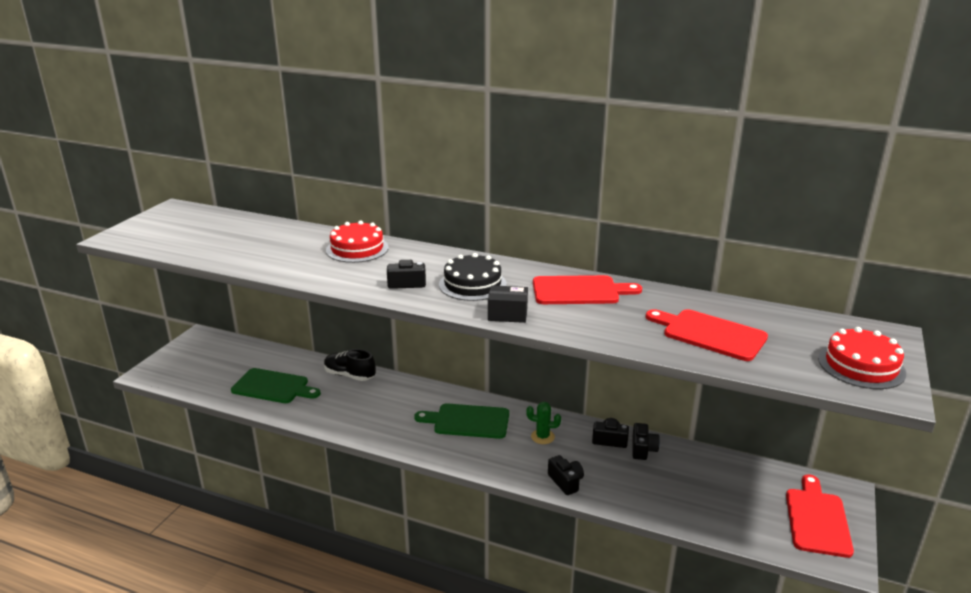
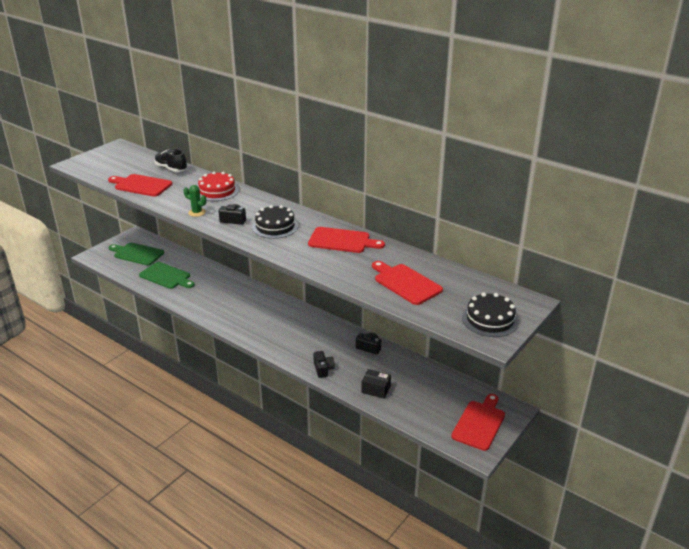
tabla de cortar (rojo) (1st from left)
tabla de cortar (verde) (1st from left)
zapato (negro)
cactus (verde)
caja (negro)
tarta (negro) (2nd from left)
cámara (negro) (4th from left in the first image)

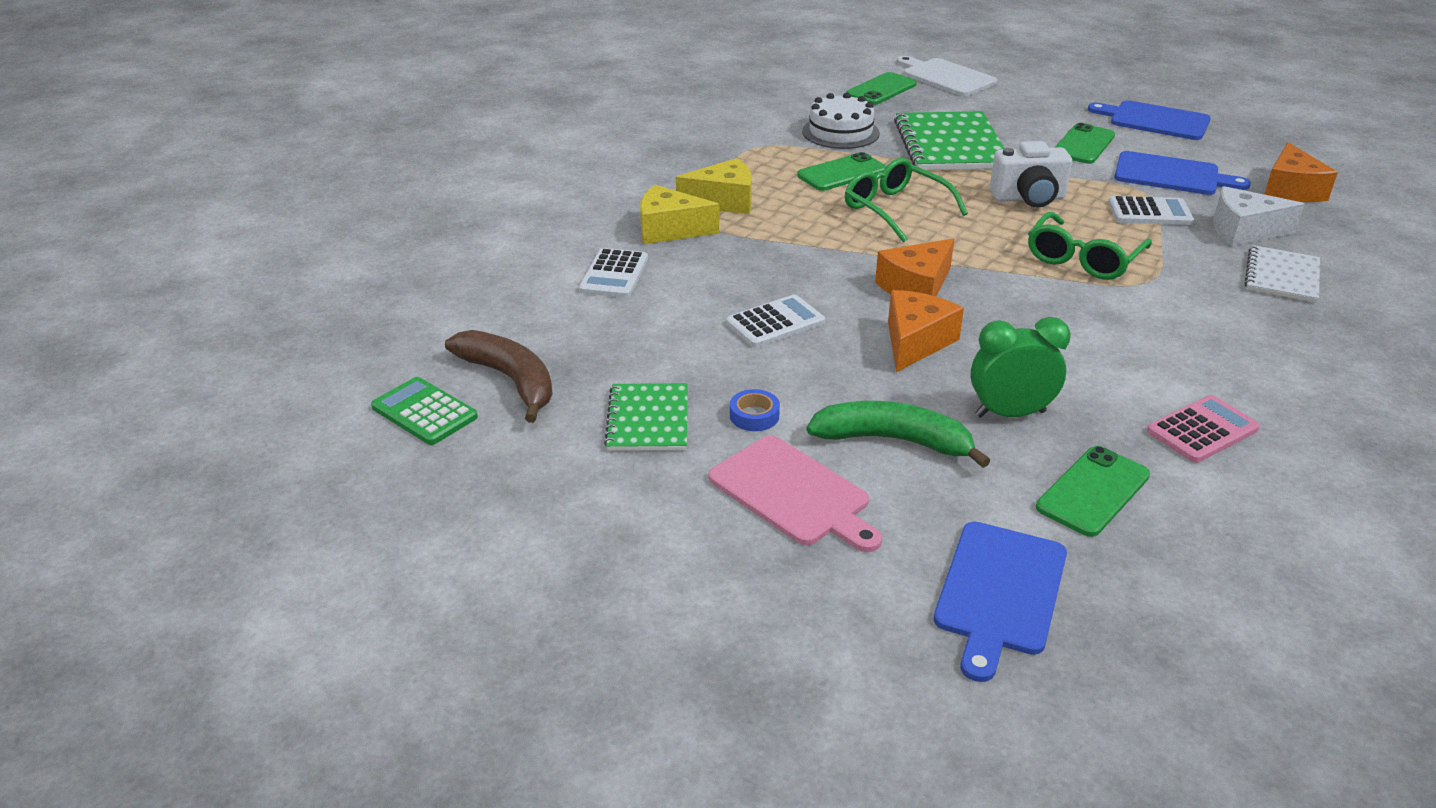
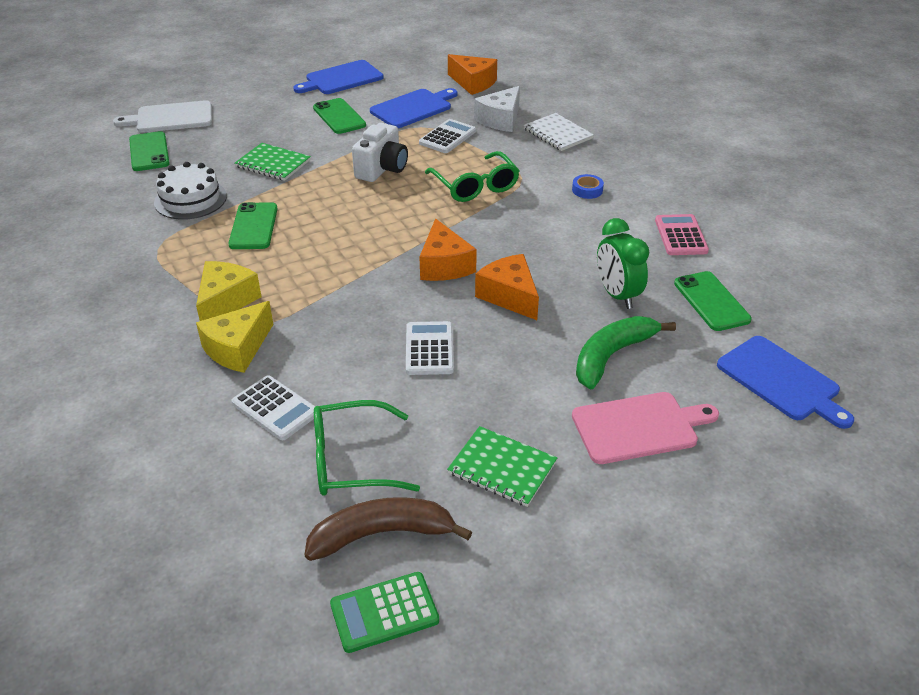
cuaderno (verde) (1st from left)
gafas (verde) (1st from left)
cinta adhesiva (azul)
despertador (verde)

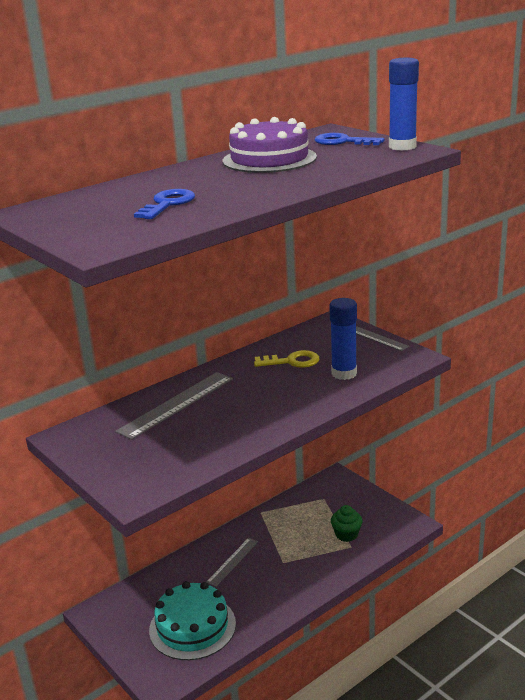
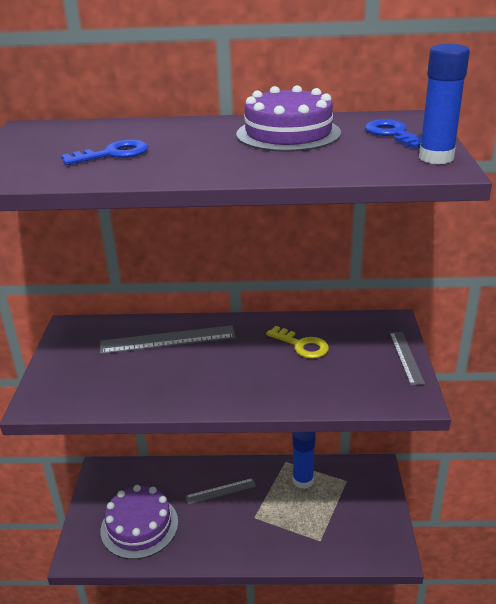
tarta (morado) (1st from left)
barra de pegamento (azul) (1st from left)
magdalena (verde)

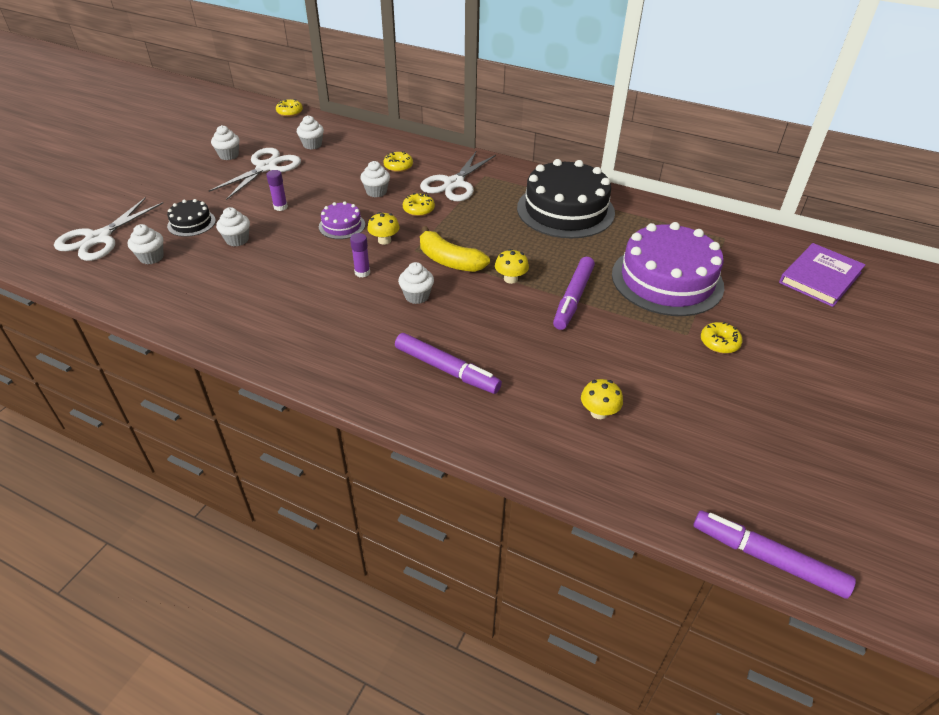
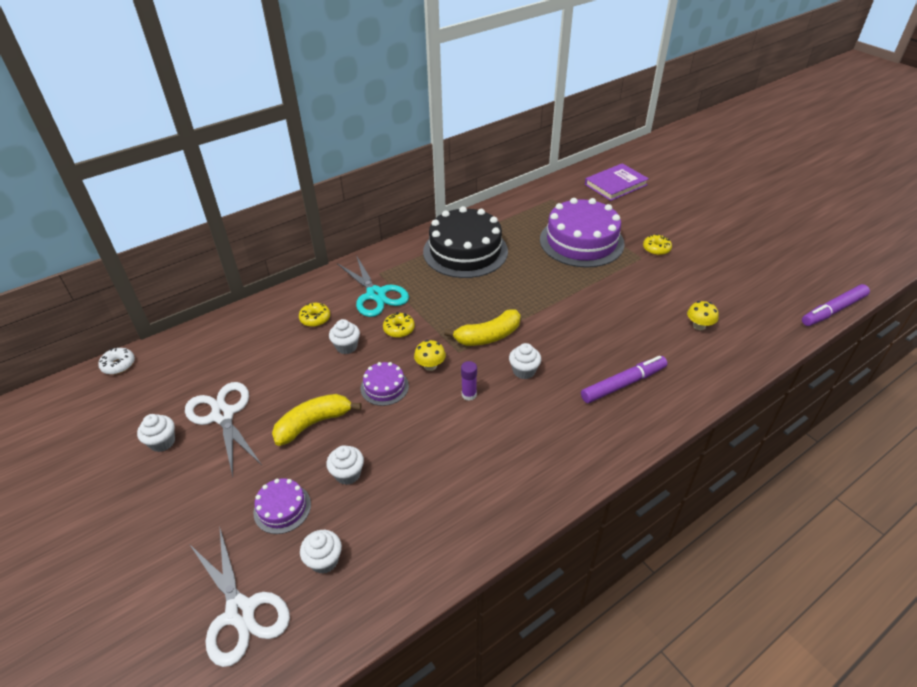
rosquilla (blanco)
tarta (morado) (1st from left)
plátano (amarillo) (1st from left)
tijeras (turquesa)
libro (morado)
magdalena (blanco) (4th from left in the first image)
seta (amarillo) (2nd from left in the first image)
rotulador (morado) (2nd from left in the first image)

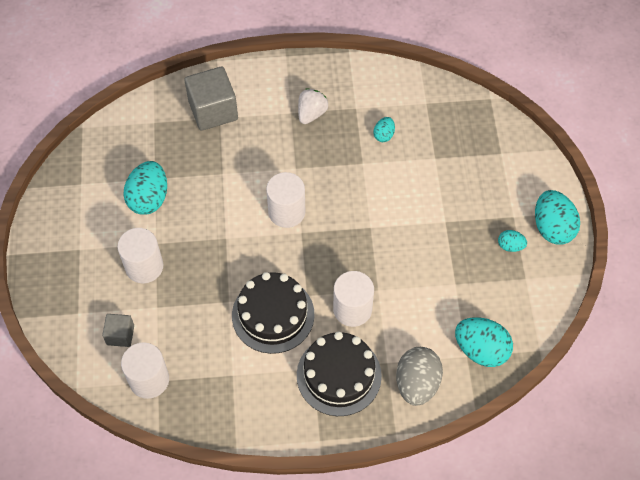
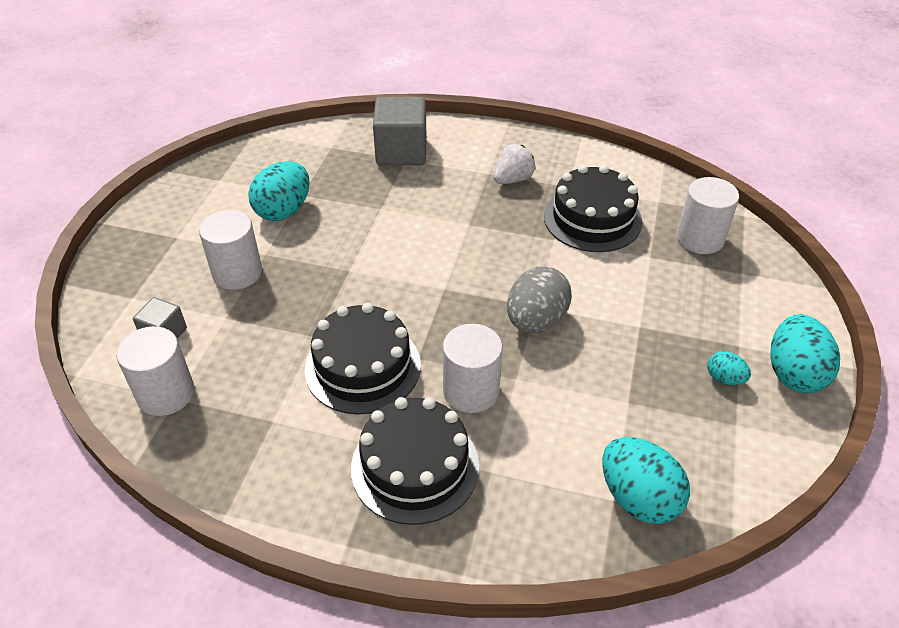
huevo (gris)
tarta (negro) (3rd from left)
cilindro (blanco) (4th from left)

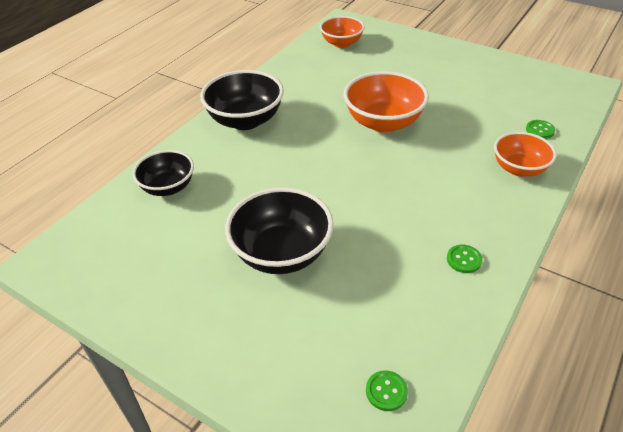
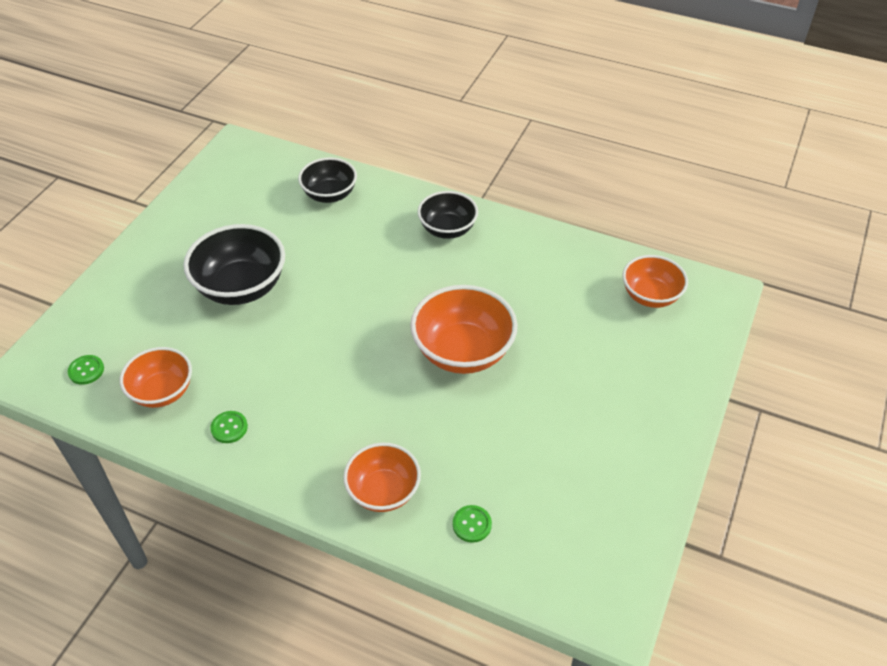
cuenco (naranja) (1st from left)
cuenco (negro) (3rd from left)

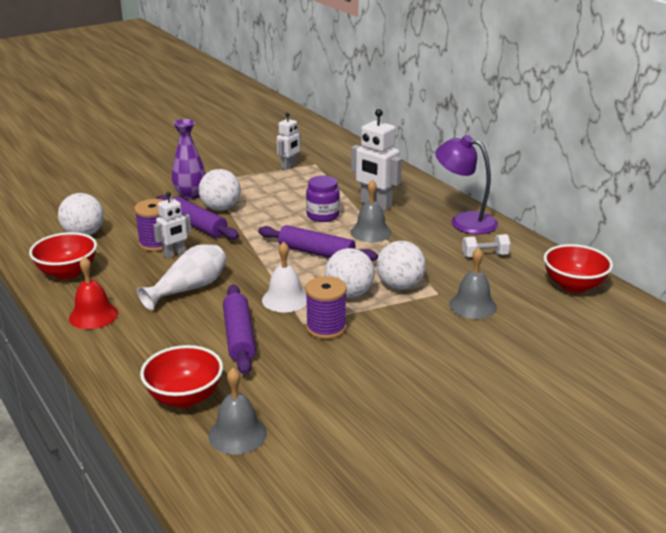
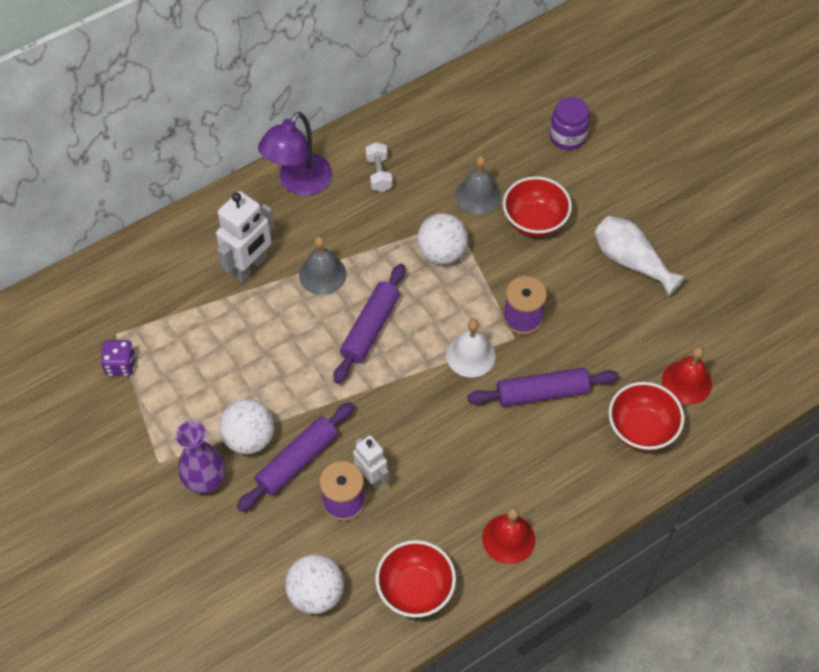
dado (morado)
cuenco (rojo) (2nd from left)
tarro (morado)
florero (blanco)
campana (rojo) (2nd from left)
pelota (blanco) (3rd from left in the first image)

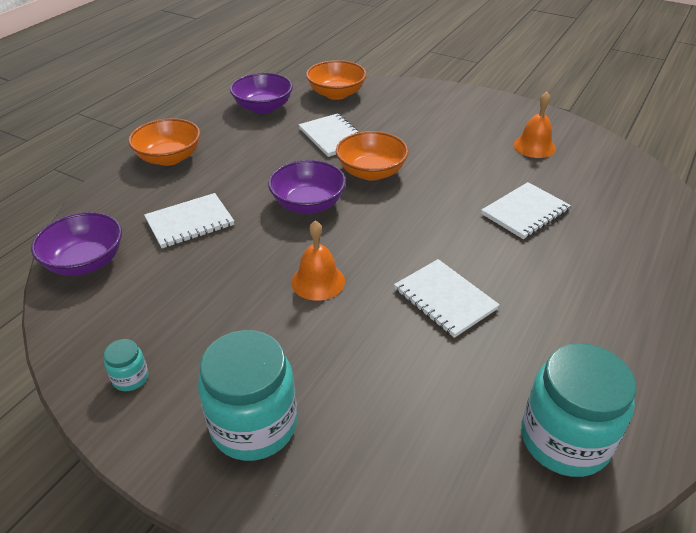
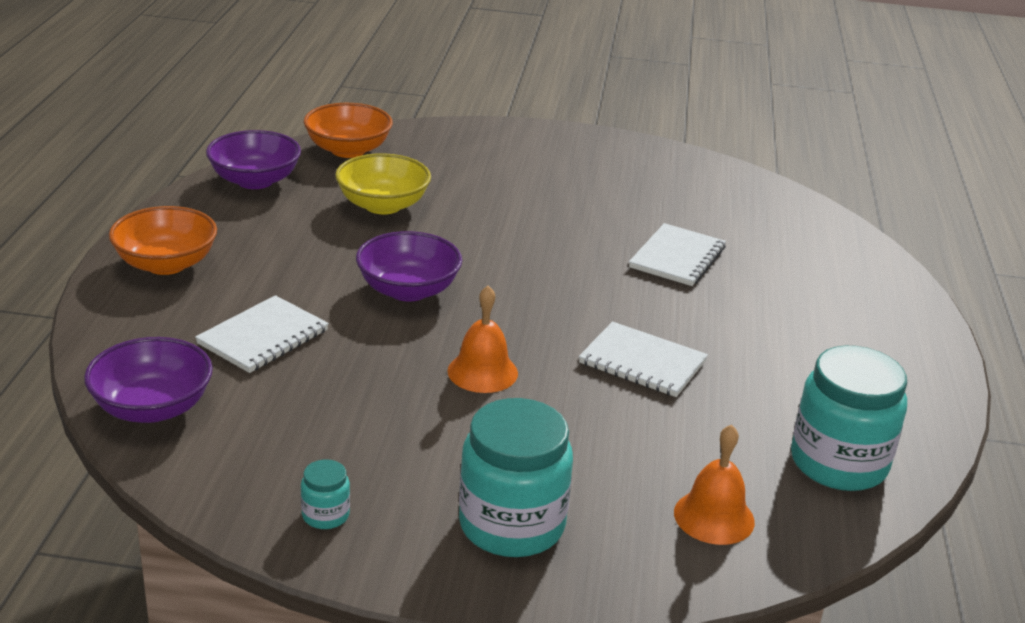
cuenco (amarillo)
campana (naranja) (2nd from left)
cuenco (naranja) (3rd from left in the first image)

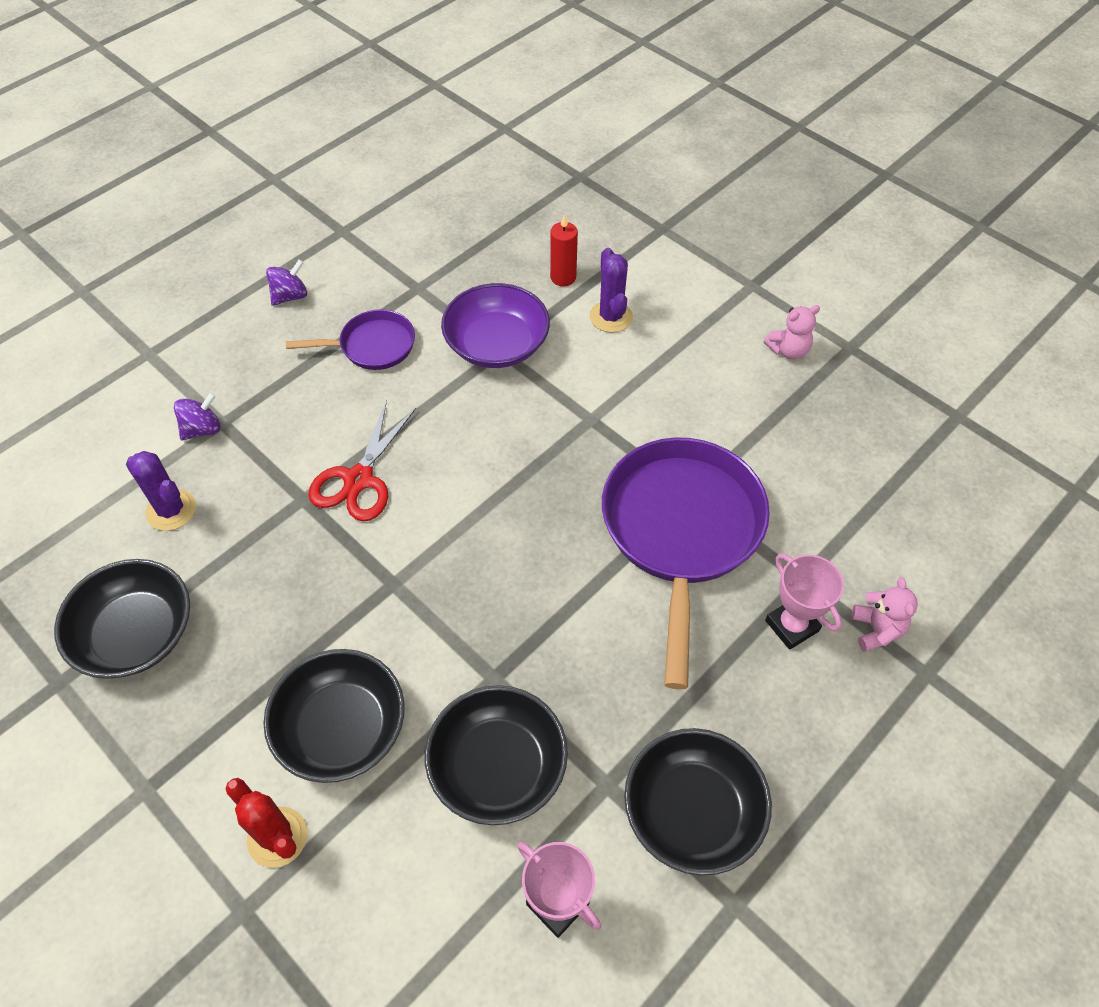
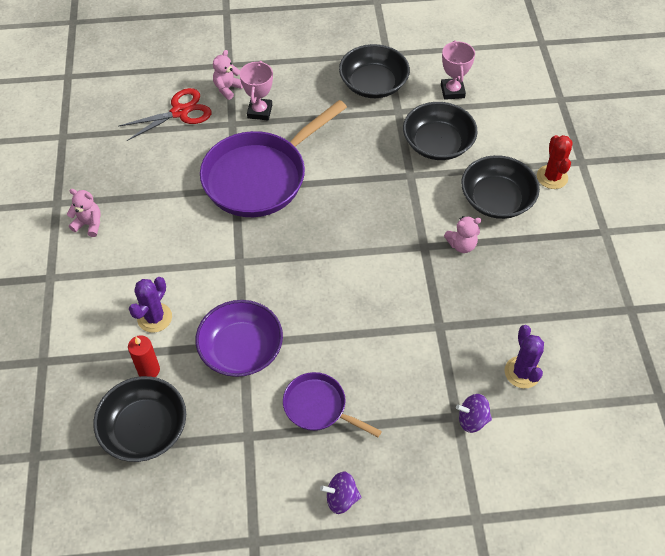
cuenco (negro) (1st from left)
tijeras (rojo)
osito (rosa) (3rd from left)

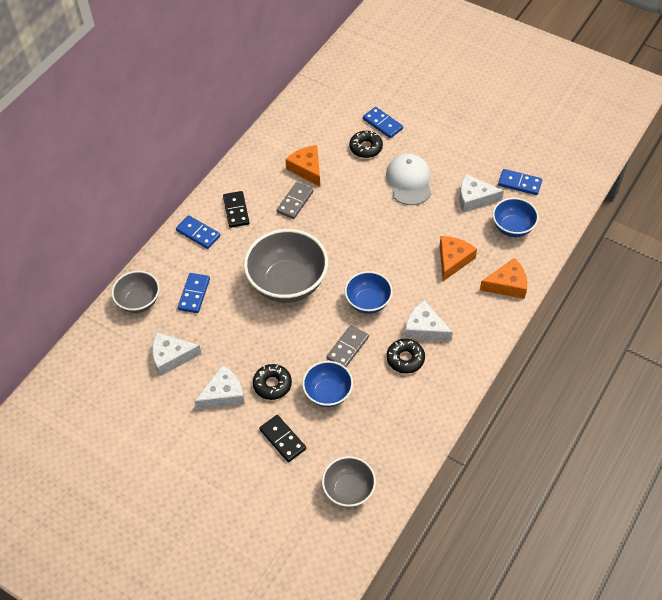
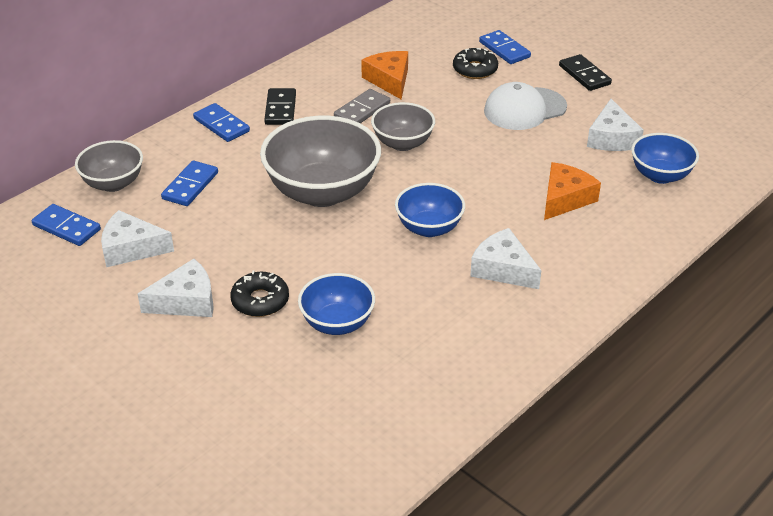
ficha de dominó (azul) (1st from left)
cuenco (gris) (3rd from left)
gorra (blanco)
ficha de dominó (negro) (2nd from left)
queso (blanco) (4th from left)
ficha de dominó (gris) (2nd from left in the first image)
rosquilla (negro) (3rd from left in the first image)
queso (naranja) (3rd from left in the first image)

